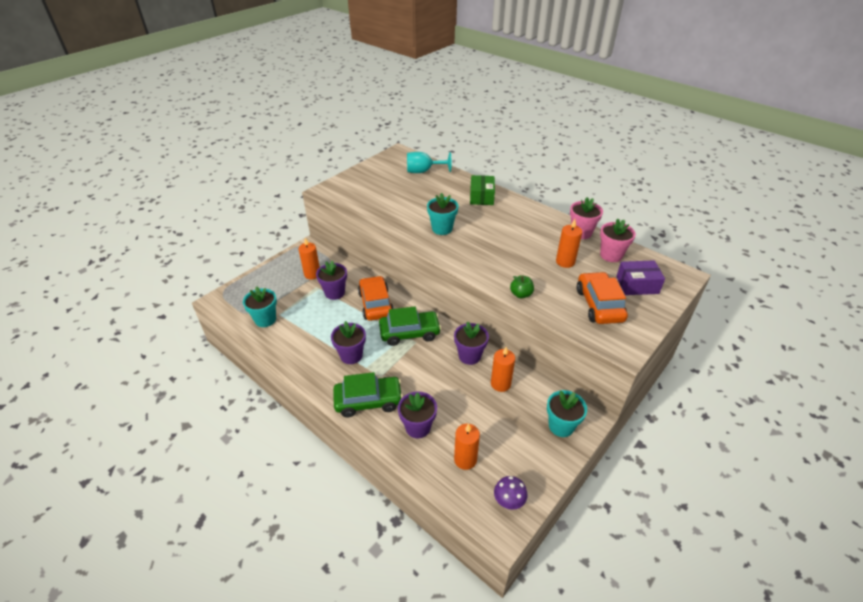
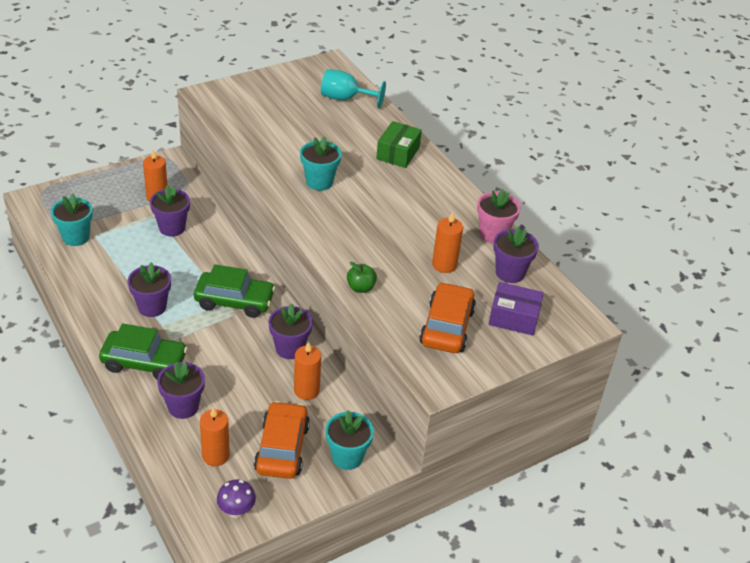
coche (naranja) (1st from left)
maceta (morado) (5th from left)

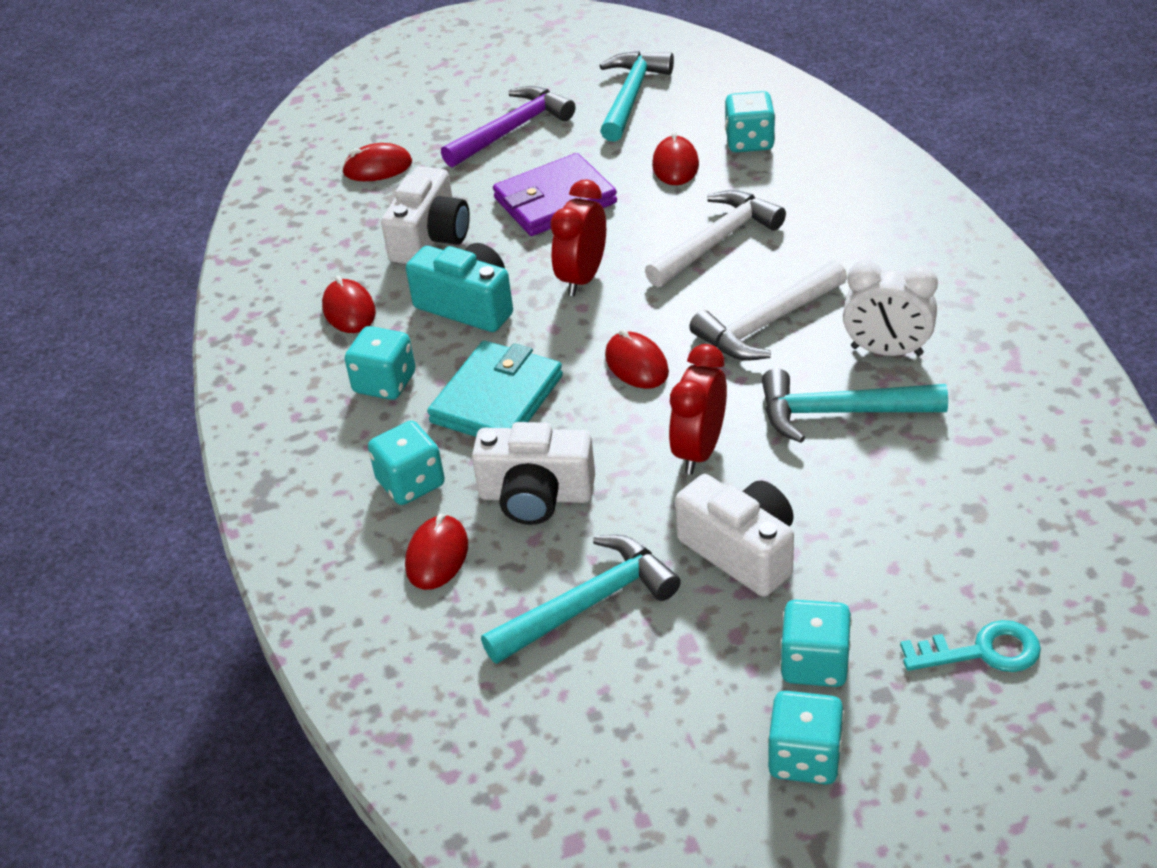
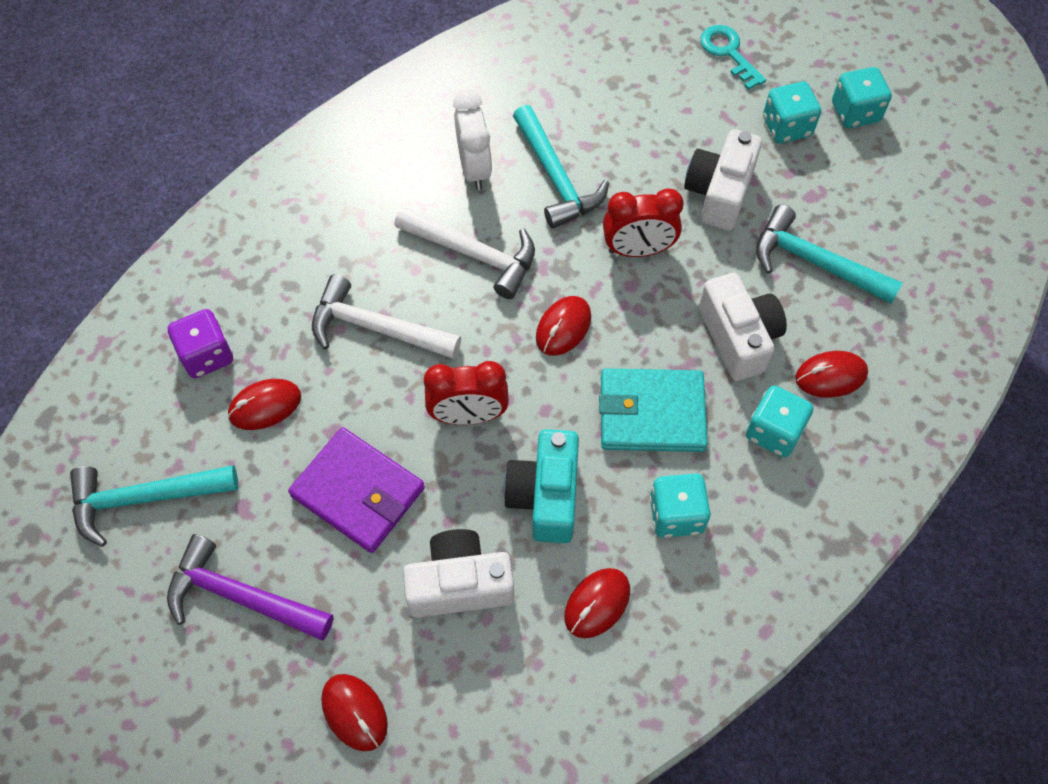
dado (morado)

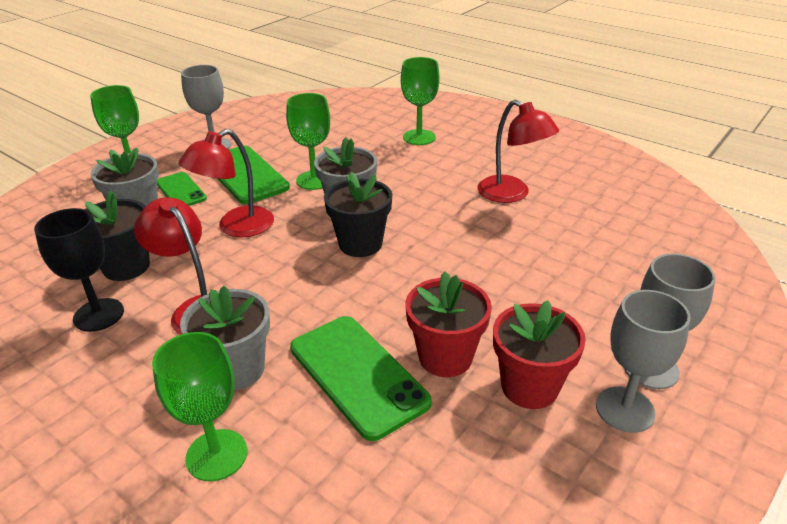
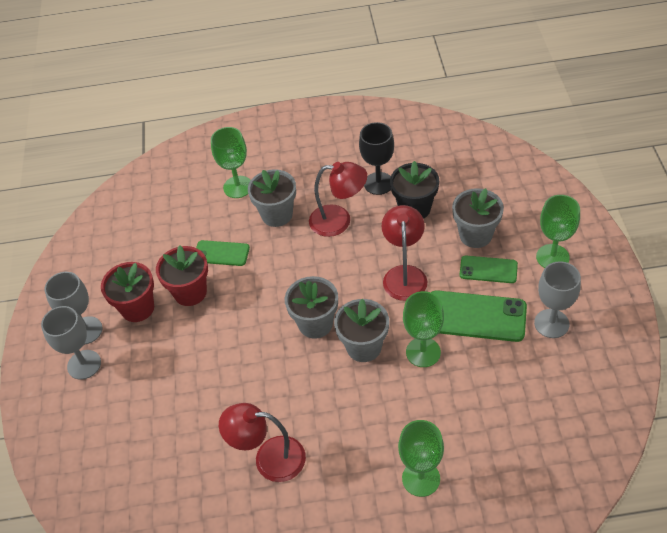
móvil (verde) (1st from left)
maceta (gris) (2nd from left)

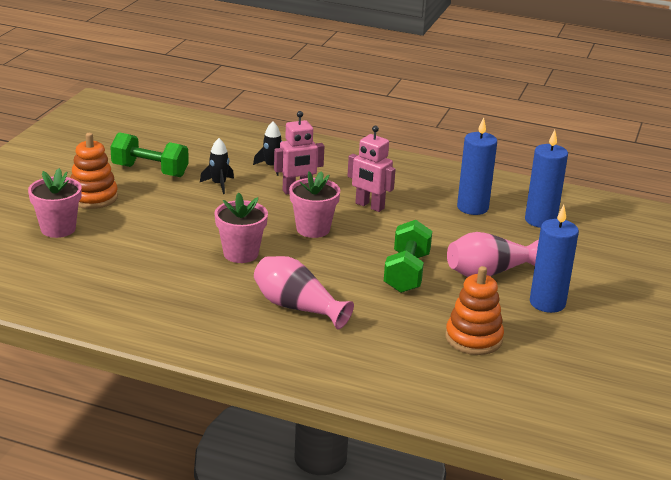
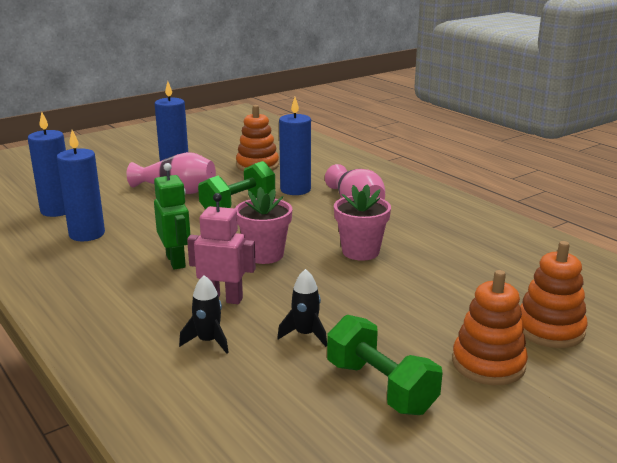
robot (verde)
vela (azul) (4th from left)
juguete apilable (naranja) (3rd from left)

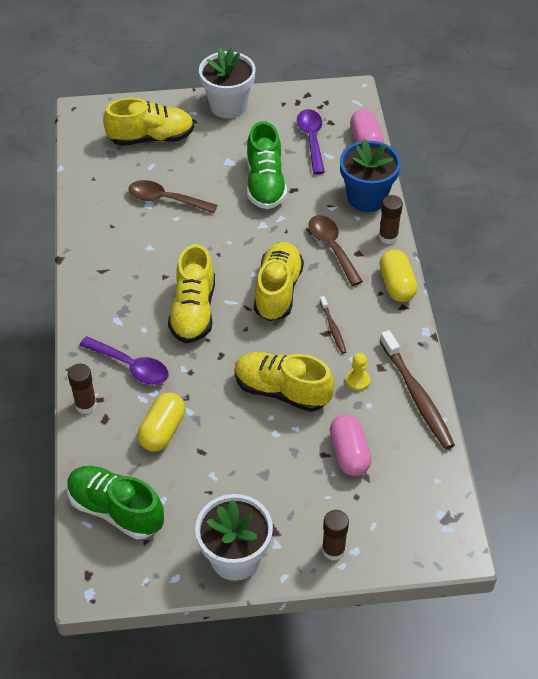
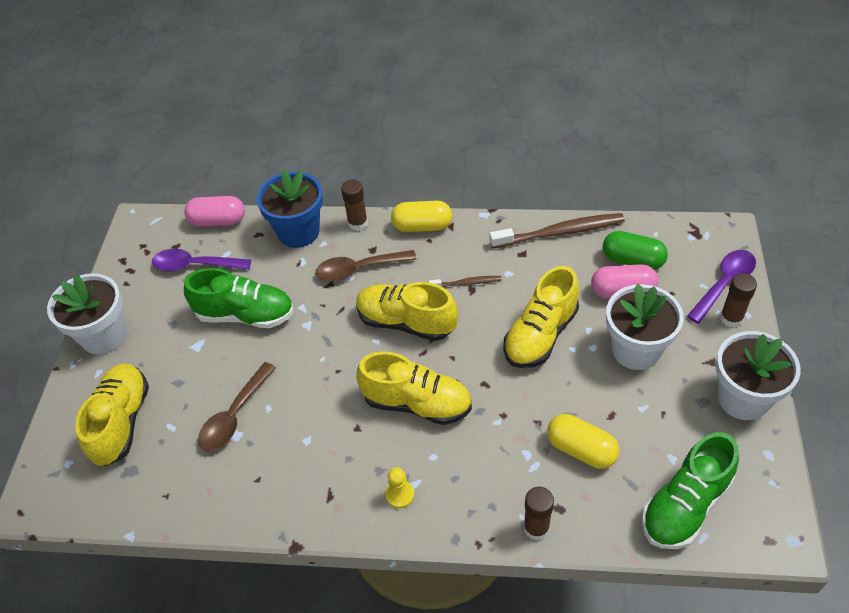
peón (amarillo)
cápsula (verde)
maceta (blanco) (2nd from left)
cuchara (morado) (2nd from left)

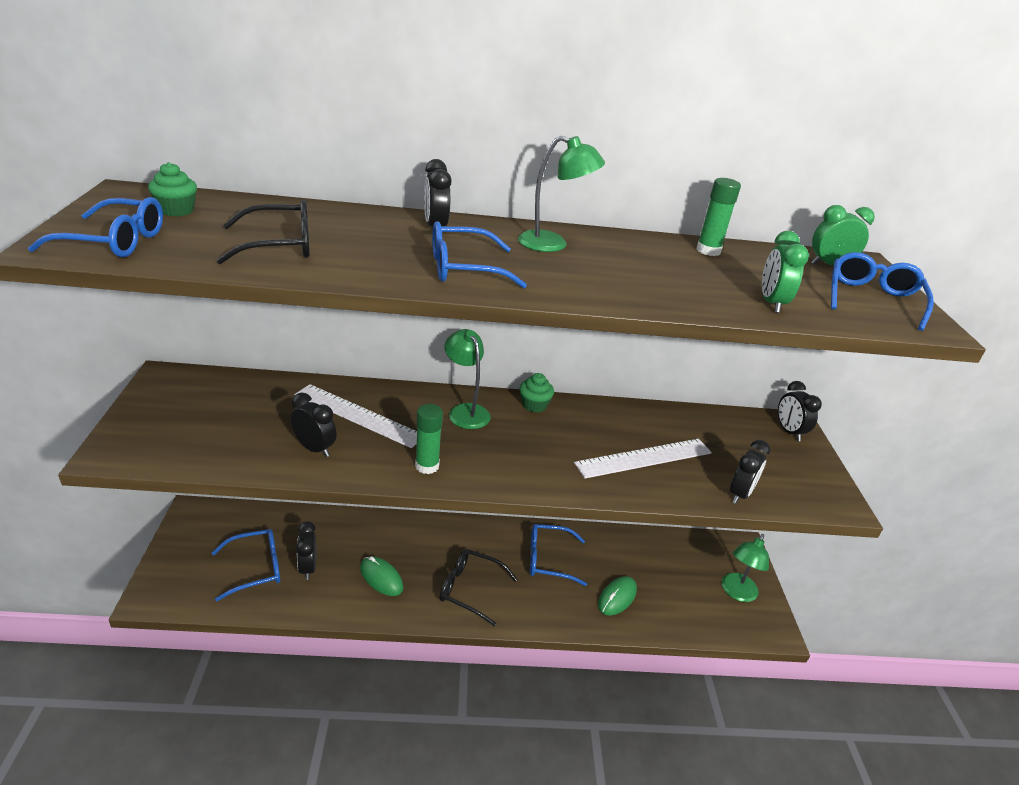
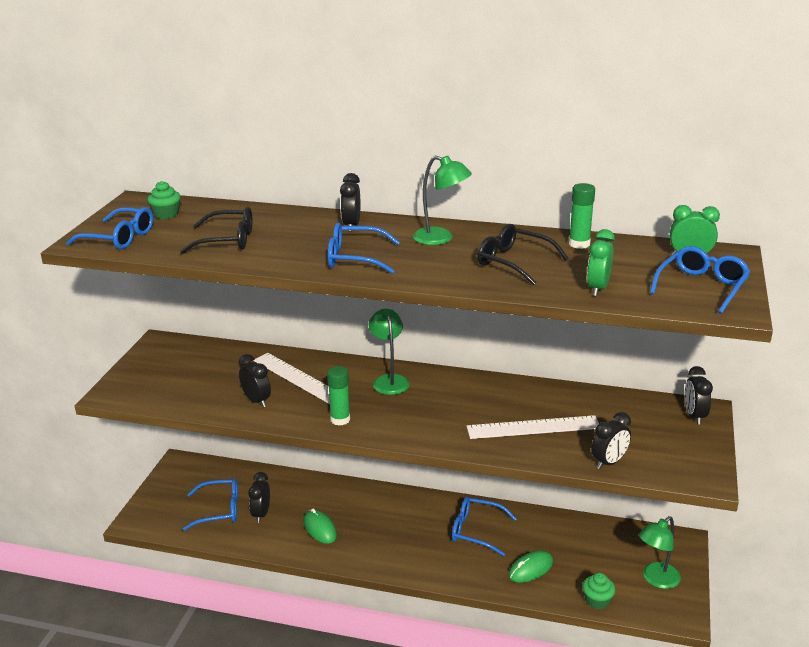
gafas (negro) (2nd from left)
magdalena (verde) (2nd from left)

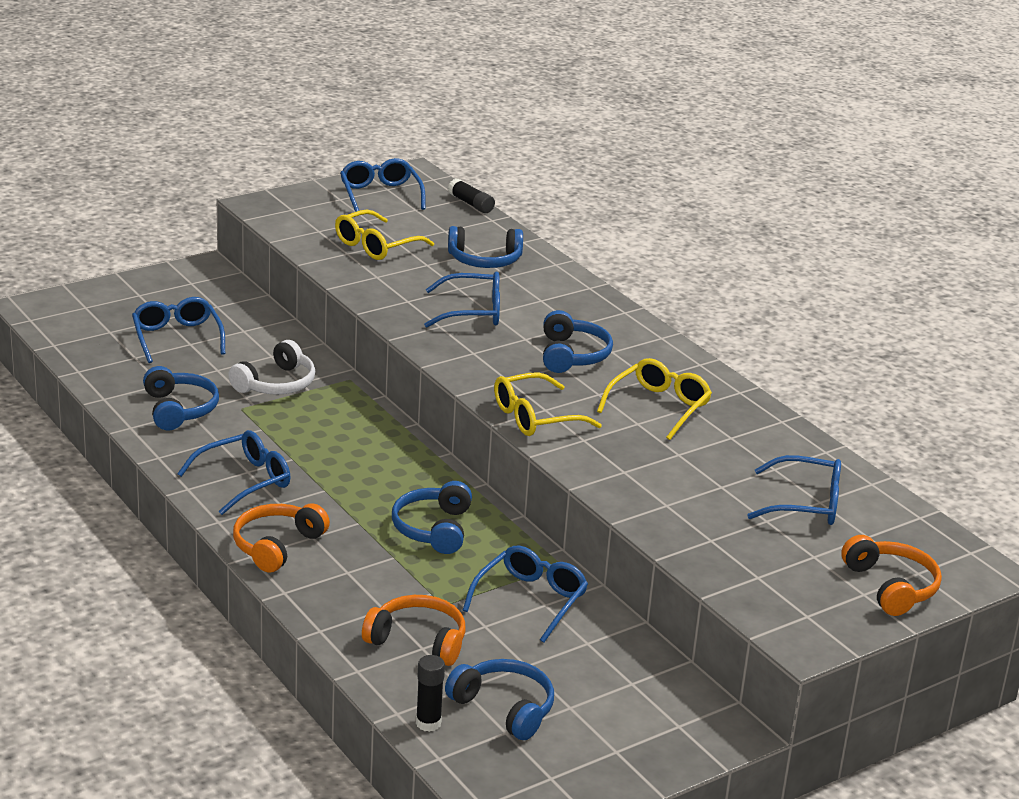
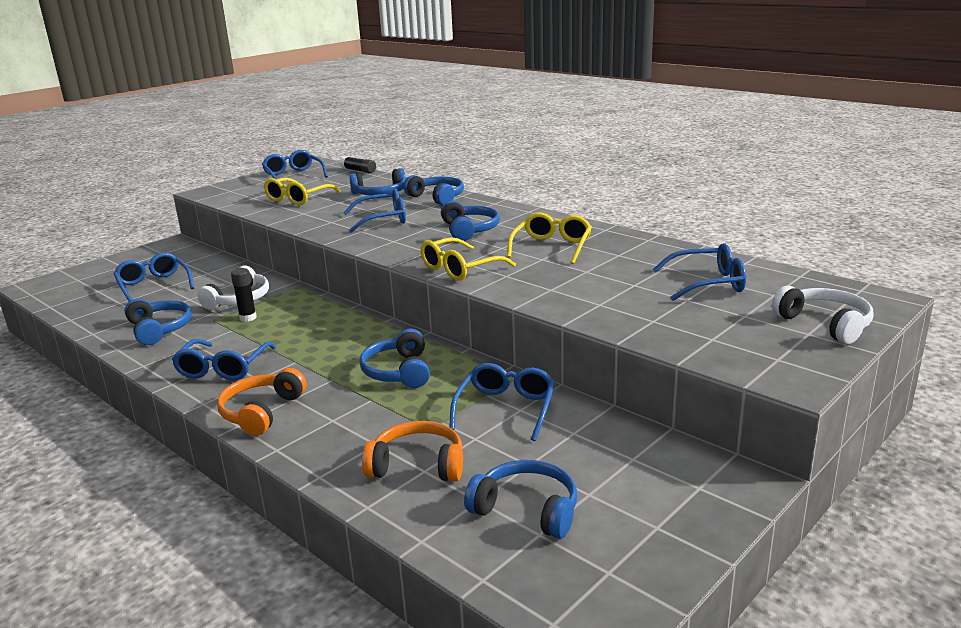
gafas (azul) (2nd from left)
barra de pegamento (negro) (1st from left)
auriculares (azul) (4th from left)
auriculares (blanco) (2nd from left)

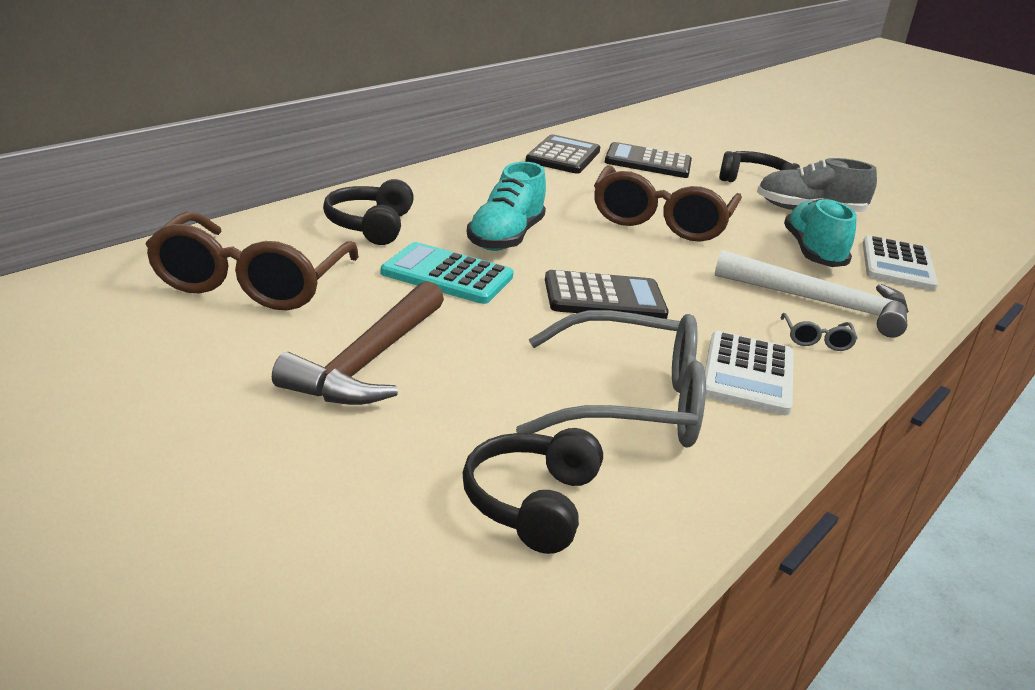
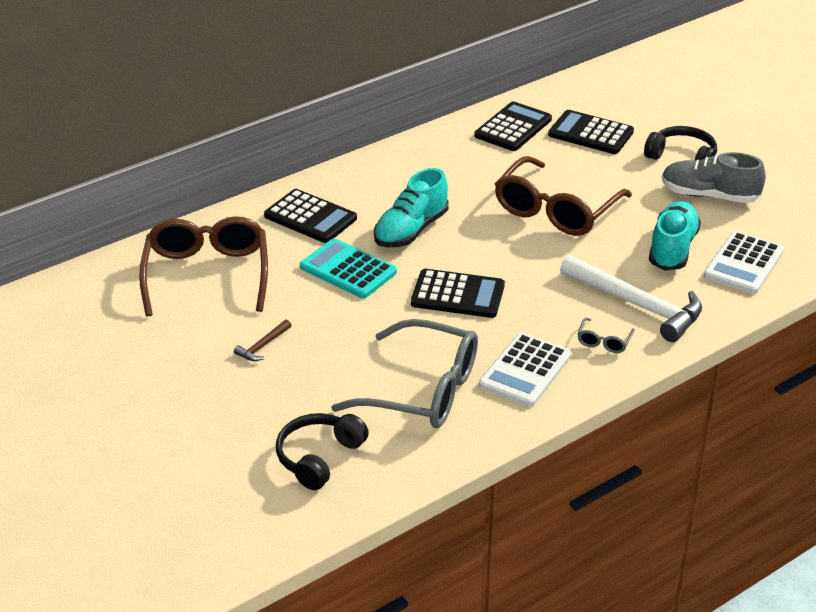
gafas (marrón) (1st from left)
martillo (marrón)
calculadora (negro) (1st from left)

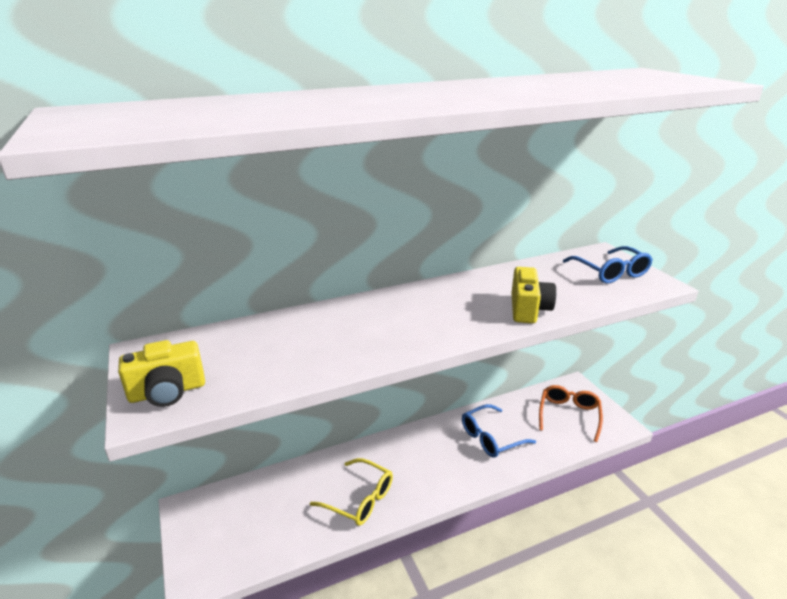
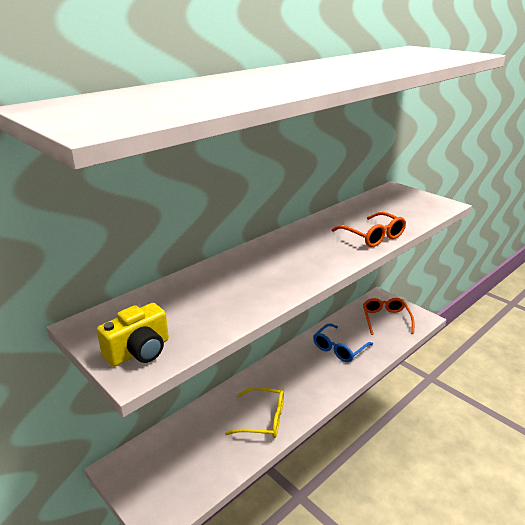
gafas (naranja) (1st from left)
gafas (azul) (2nd from left in the first image)

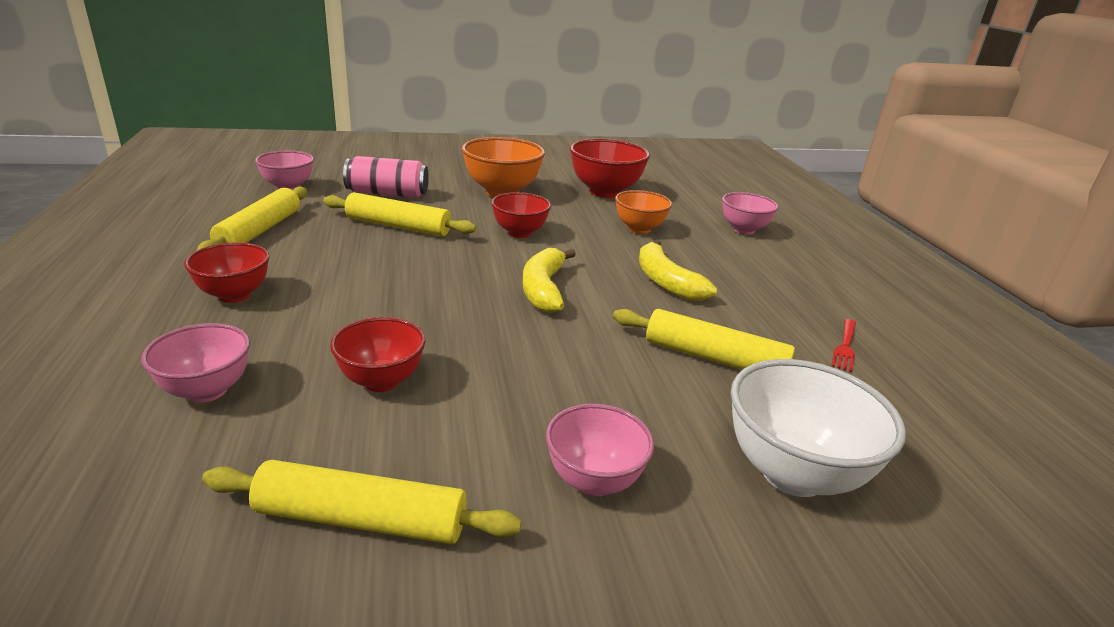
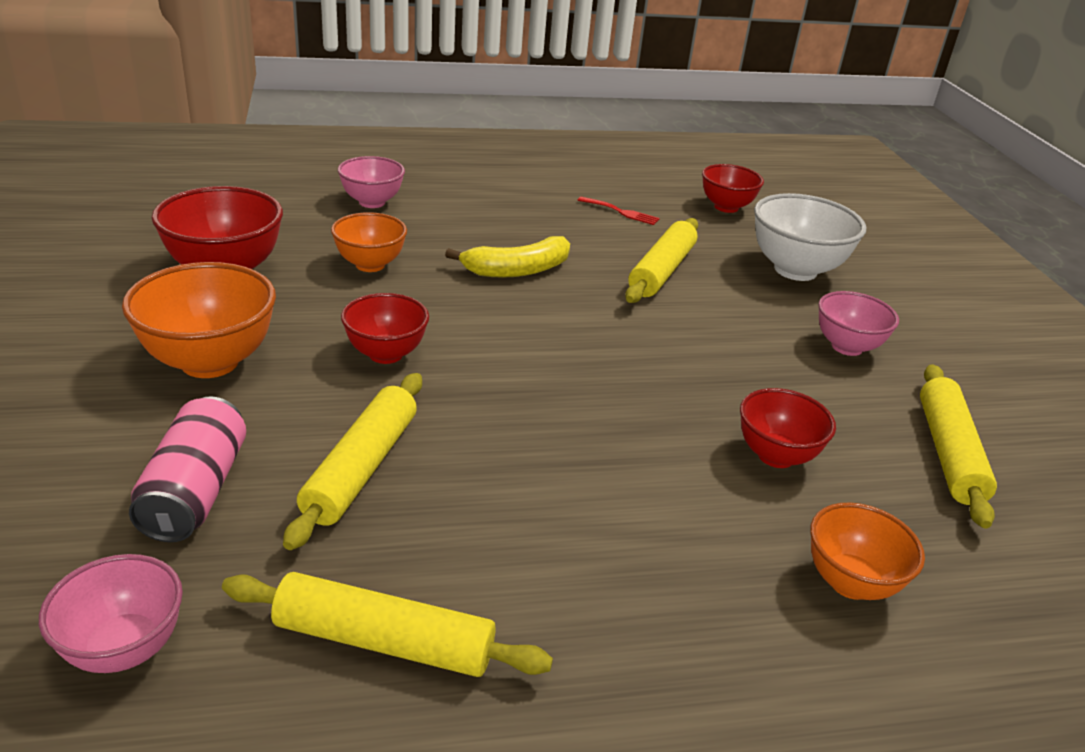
cuenco (rojo) (3rd from left)
cuenco (naranja) (3rd from left)
plátano (amarillo) (1st from left in the first image)

